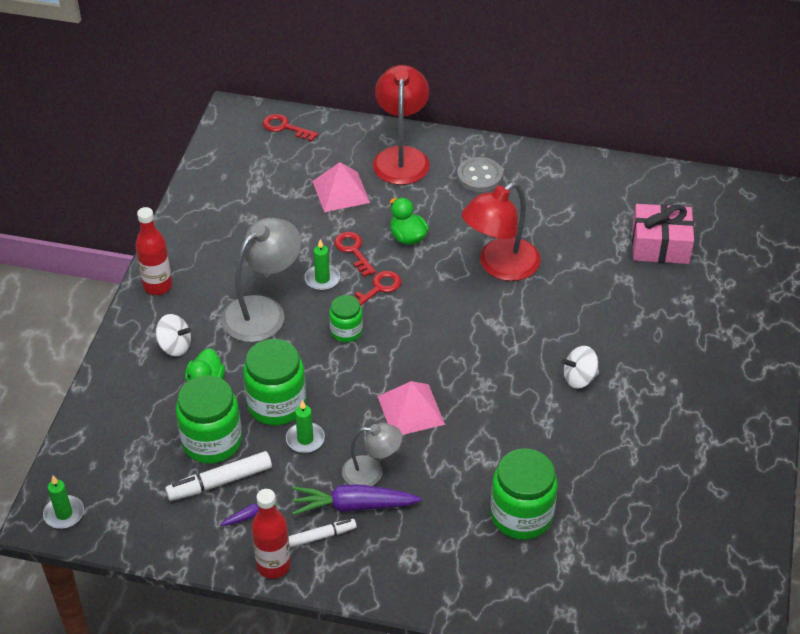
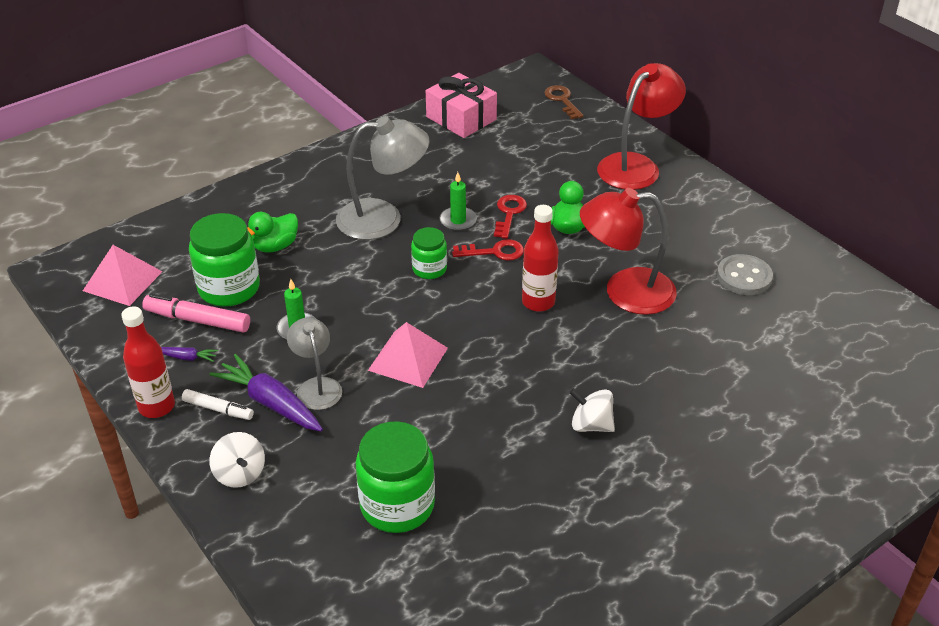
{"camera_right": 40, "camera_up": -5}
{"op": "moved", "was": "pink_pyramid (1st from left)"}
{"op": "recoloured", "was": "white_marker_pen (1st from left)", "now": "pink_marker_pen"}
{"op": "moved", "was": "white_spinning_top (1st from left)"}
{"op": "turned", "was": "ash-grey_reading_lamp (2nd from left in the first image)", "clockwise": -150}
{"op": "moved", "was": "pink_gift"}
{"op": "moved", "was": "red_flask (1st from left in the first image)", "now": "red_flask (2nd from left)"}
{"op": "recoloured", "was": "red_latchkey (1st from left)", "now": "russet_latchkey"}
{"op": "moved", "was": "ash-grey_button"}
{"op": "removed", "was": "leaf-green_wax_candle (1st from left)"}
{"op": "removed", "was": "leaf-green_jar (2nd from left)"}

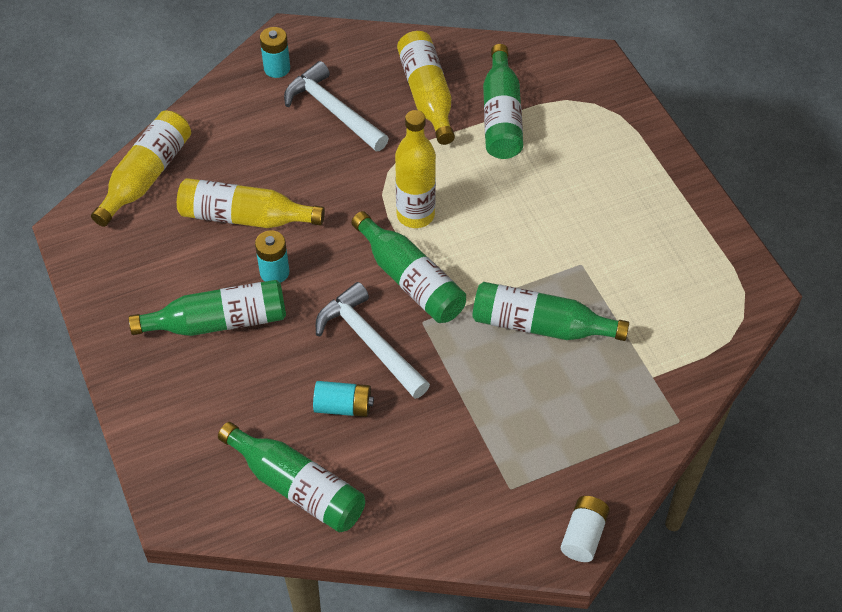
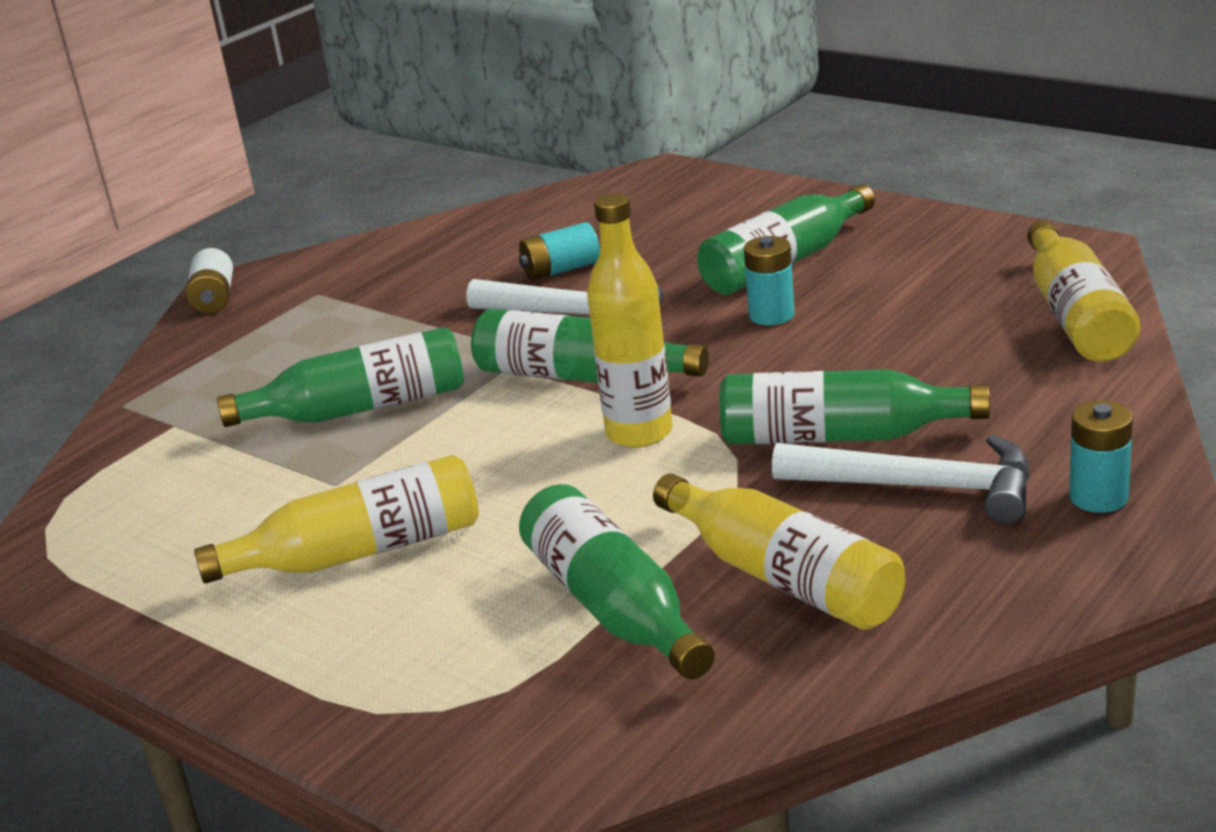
{"camera_right": 155, "camera_up": -25}
{"op": "moved", "was": "bright_yellow_flask (2nd from left in the first image)", "now": "bright_yellow_flask (1st from left)"}
{"op": "moved", "was": "leaf-green_flask (2nd from left in the first image)", "now": "leaf-green_flask (5th from left)"}

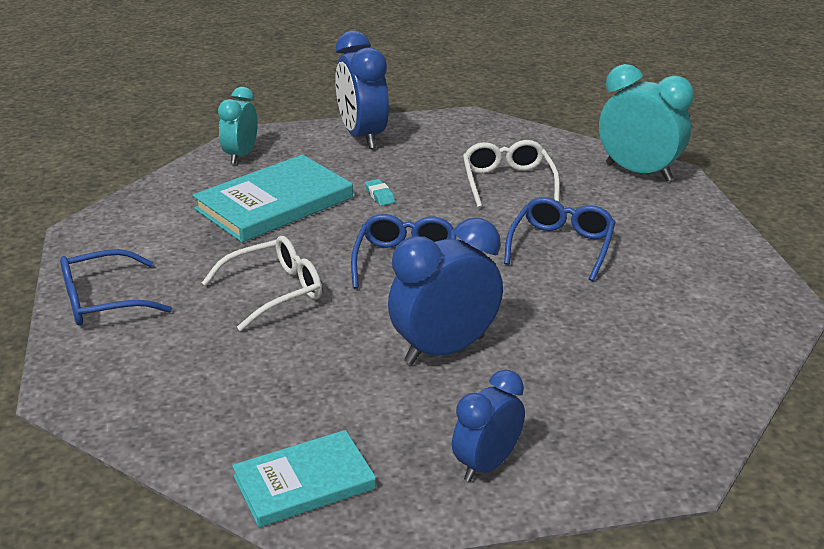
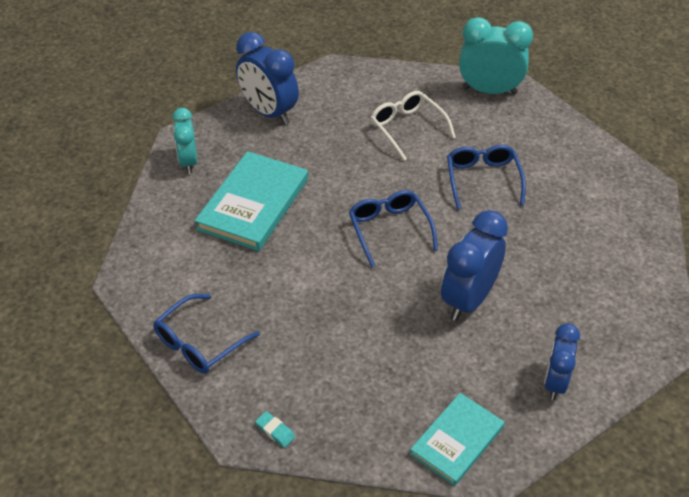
{"camera_right": -25, "camera_up": 15}
{"op": "moved", "was": "turquoise_pencil_eraser"}
{"op": "removed", "was": "white_spectacles (1st from left)"}

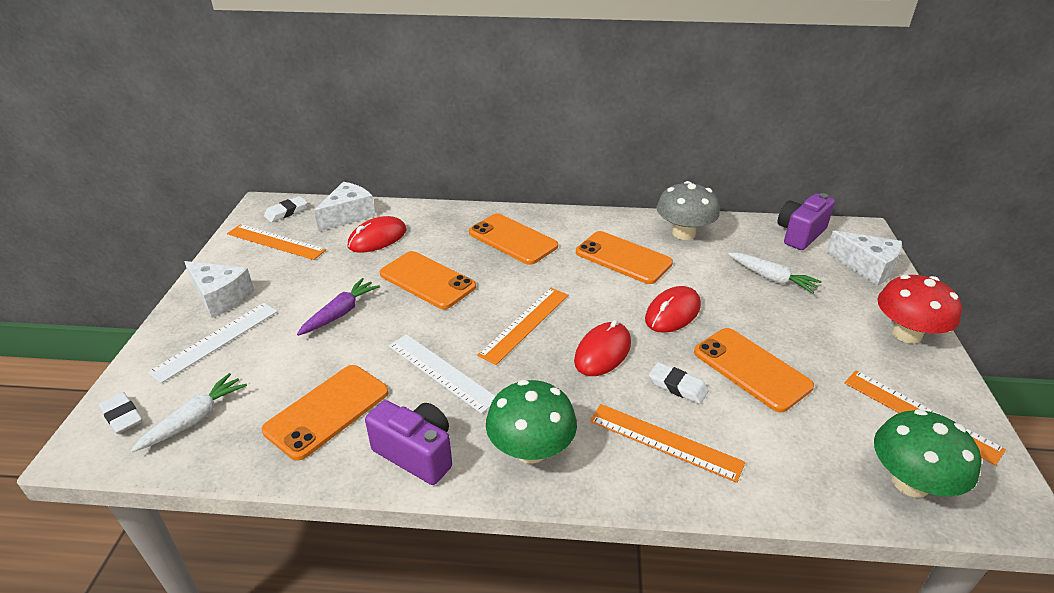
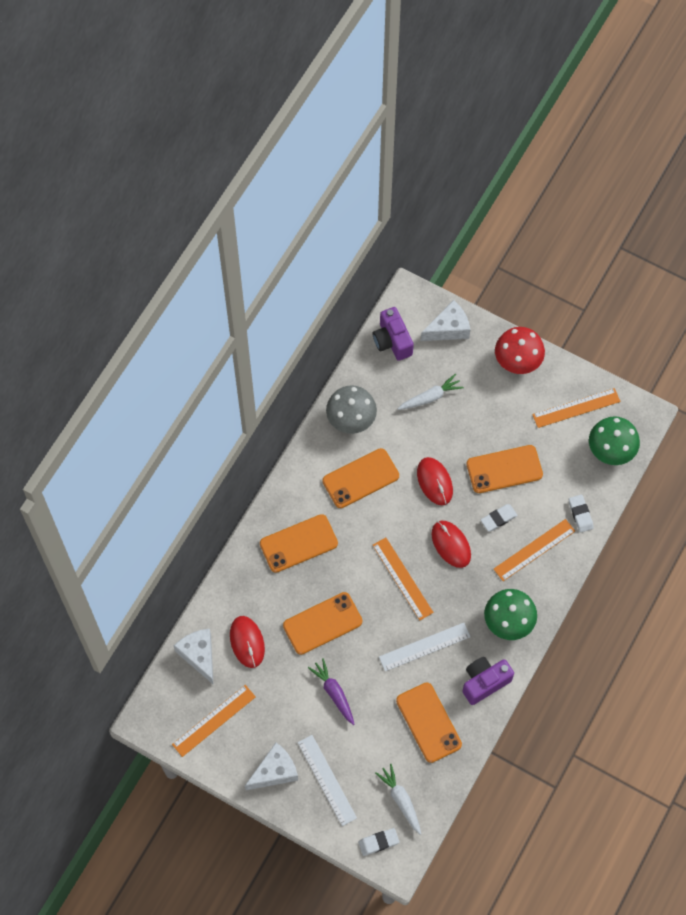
{"camera_right": -65, "camera_up": 30}
{"op": "moved", "was": "white_pencil_eraser (2nd from left in the first image)", "now": "white_pencil_eraser (3rd from left)"}

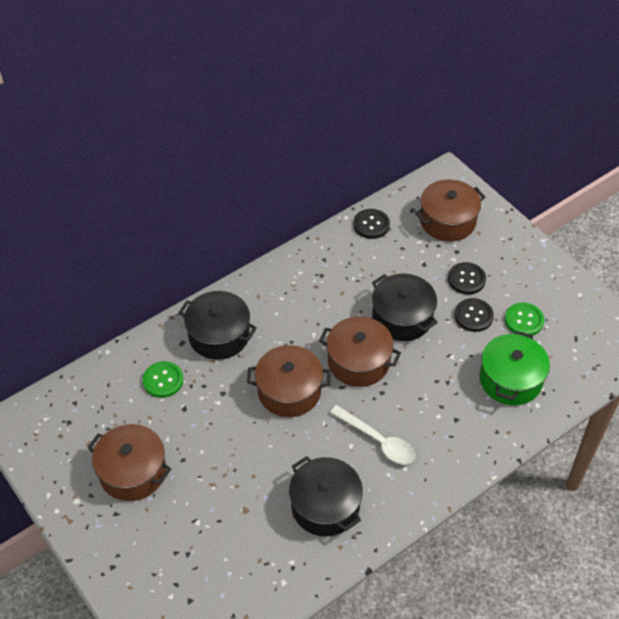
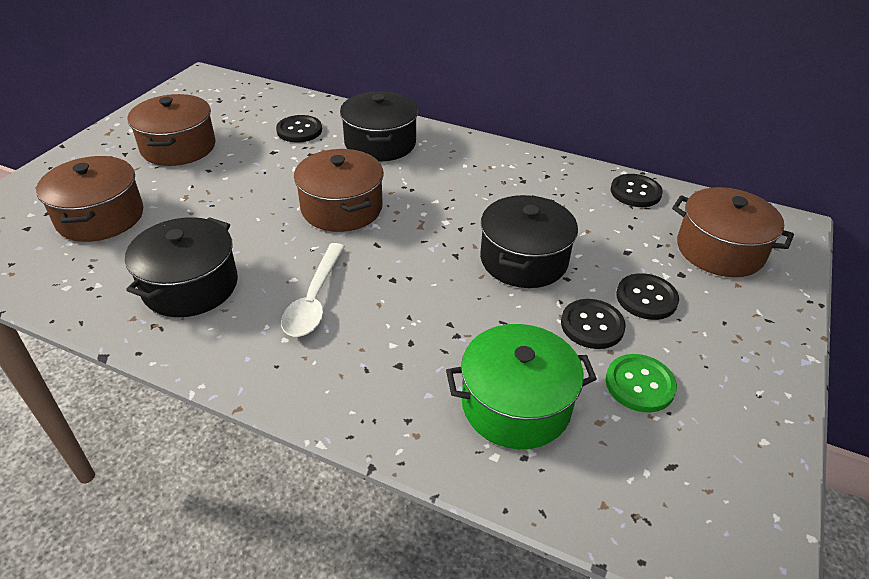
{"camera_right": 60, "camera_up": -10}
{"op": "moved", "was": "russet_stockpot (3rd from left in the first image)", "now": "russet_stockpot (1st from left)"}
{"op": "recoloured", "was": "leaf-green_button (1st from left)", "now": "ebony_button (1st from left)"}

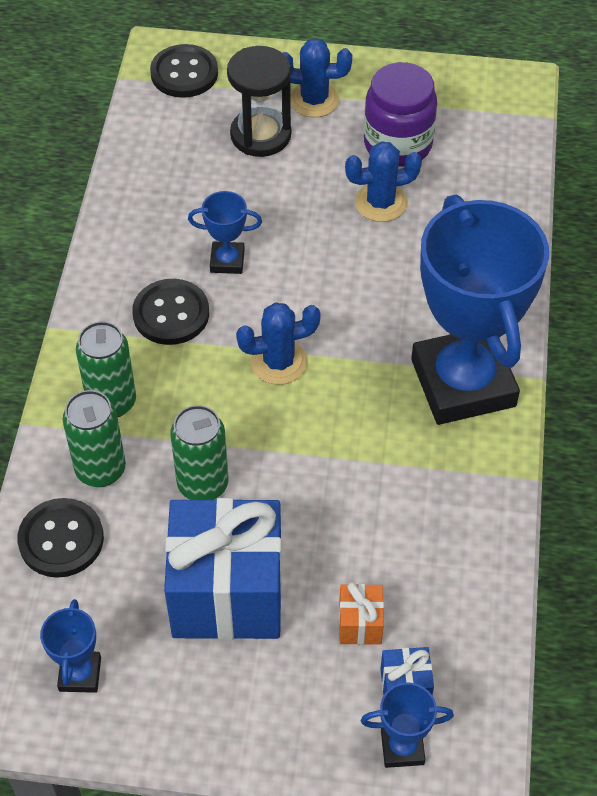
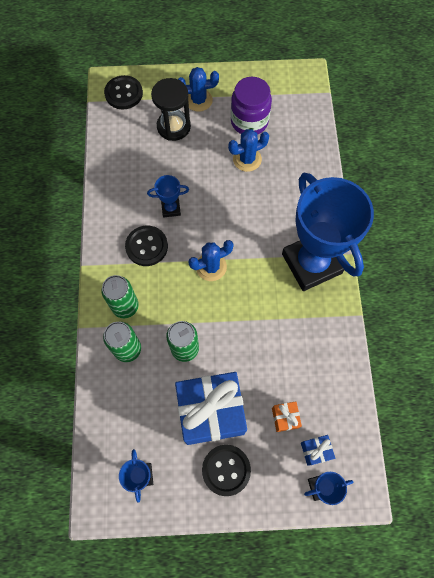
{"camera_right": -10, "camera_up": 15}
{"op": "moved", "was": "ebony_button (1st from left in the first image)", "now": "ebony_button (3rd from left)"}

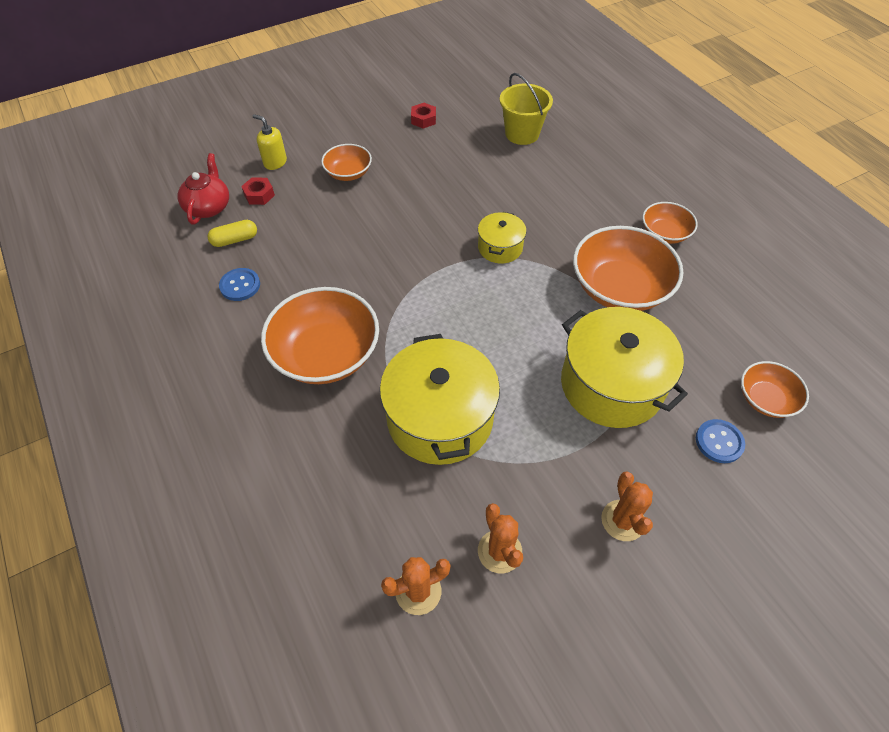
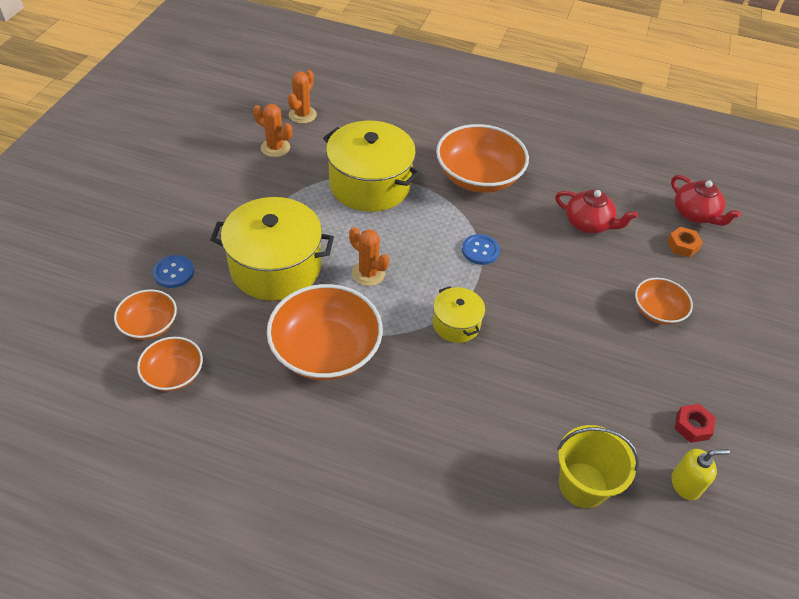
{"camera_right": 135, "camera_up": -5}
{"op": "moved", "was": "bright_orange_deep_dish (4th from left in the first image)", "now": "bright_orange_deep_dish (2nd from left)"}
{"op": "moved", "was": "bright_orange_prickly_plant (3rd from left)"}
{"op": "moved", "was": "royal_blue_button (1st from left in the first image)", "now": "royal_blue_button (2nd from left)"}
{"op": "added", "now": "red_tea_pot (1st from left)"}
{"op": "recoloured", "was": "red_hexagon_nut (1st from left)", "now": "bright_orange_hexagon_nut"}
{"op": "moved", "was": "bright_yellow_soap_dispenser"}
{"op": "removed", "was": "bright_yellow_capsule"}

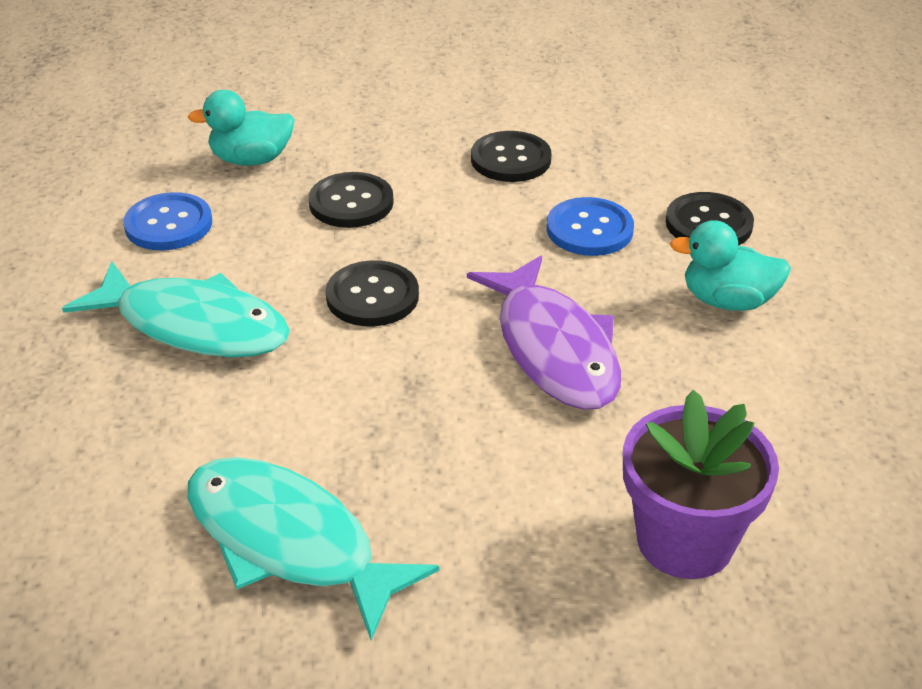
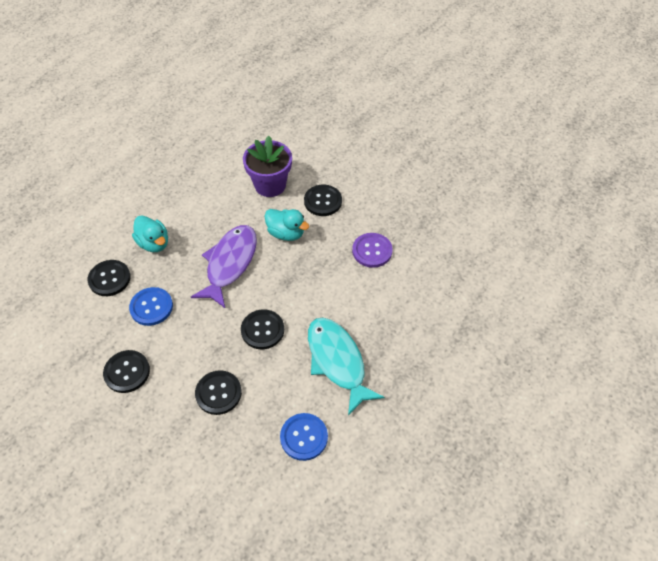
{"camera_right": -140, "camera_up": 15}
{"op": "moved", "was": "turquoise_duck (1st from left in the first image)", "now": "turquoise_duck (2nd from left)"}
{"op": "added", "now": "ebony_button (5th from left)"}
{"op": "replaced", "was": "turquoise_fish (2nd from left)", "now": "violet_button"}

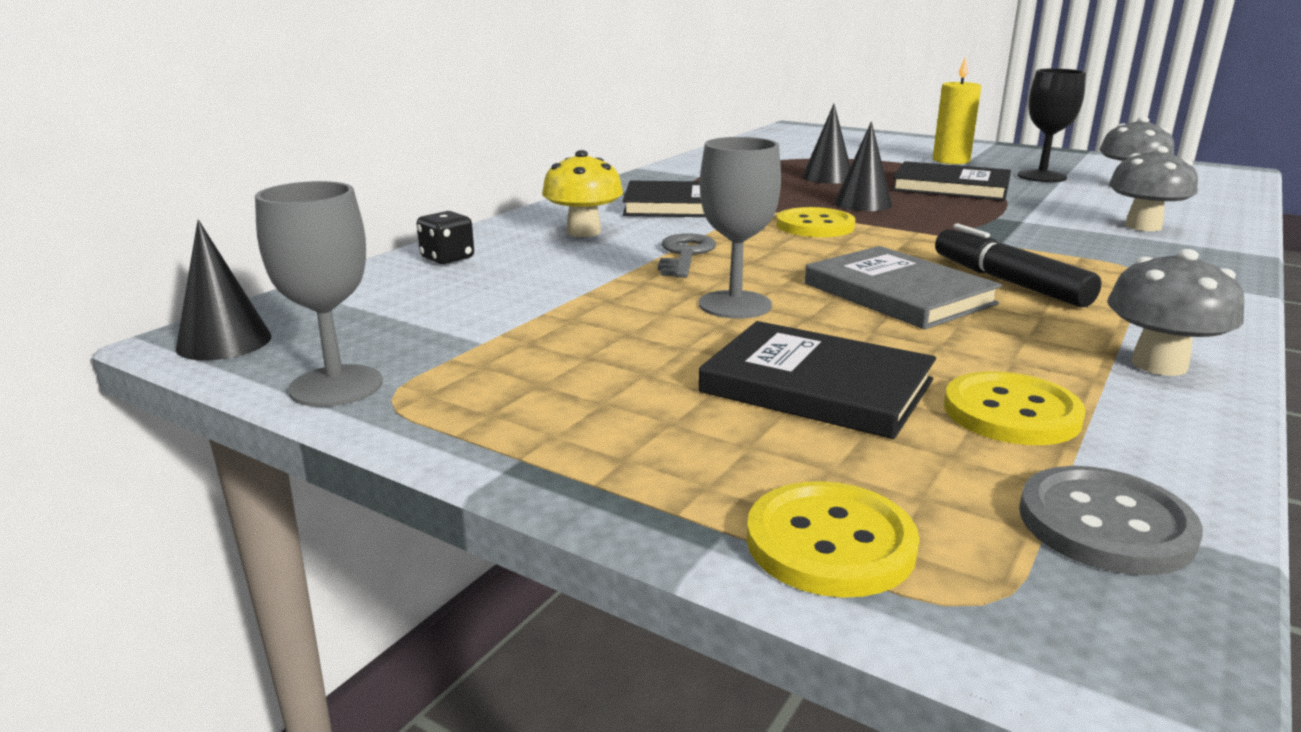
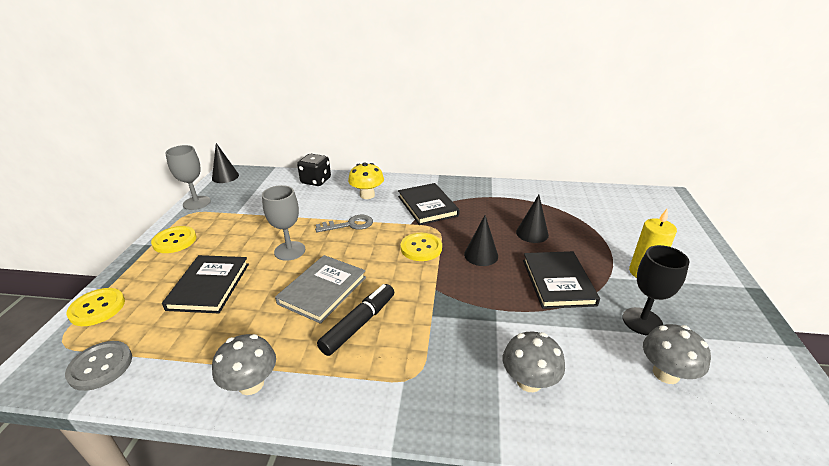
{"camera_right": 65, "camera_up": 10}
{"op": "moved", "was": "bright_yellow_button (3rd from left in the first image)", "now": "bright_yellow_button (2nd from left)"}
{"op": "resized", "was": "ebony_die", "ratio": 1.51}

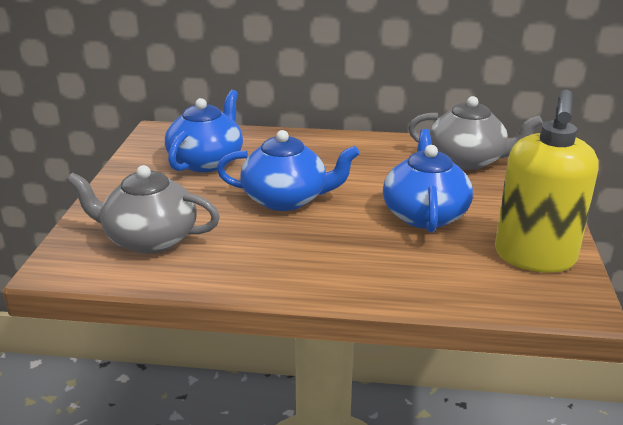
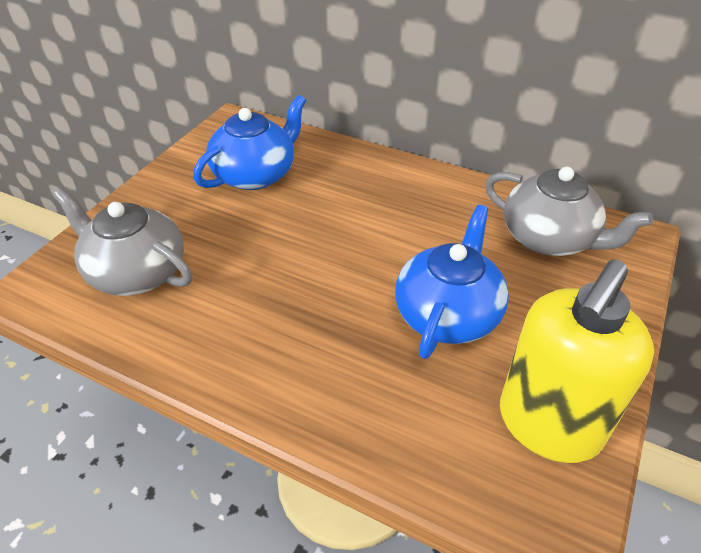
{"camera_right": 20, "camera_up": 15}
{"op": "removed", "was": "royal_blue_tea_pot (2nd from left)"}

